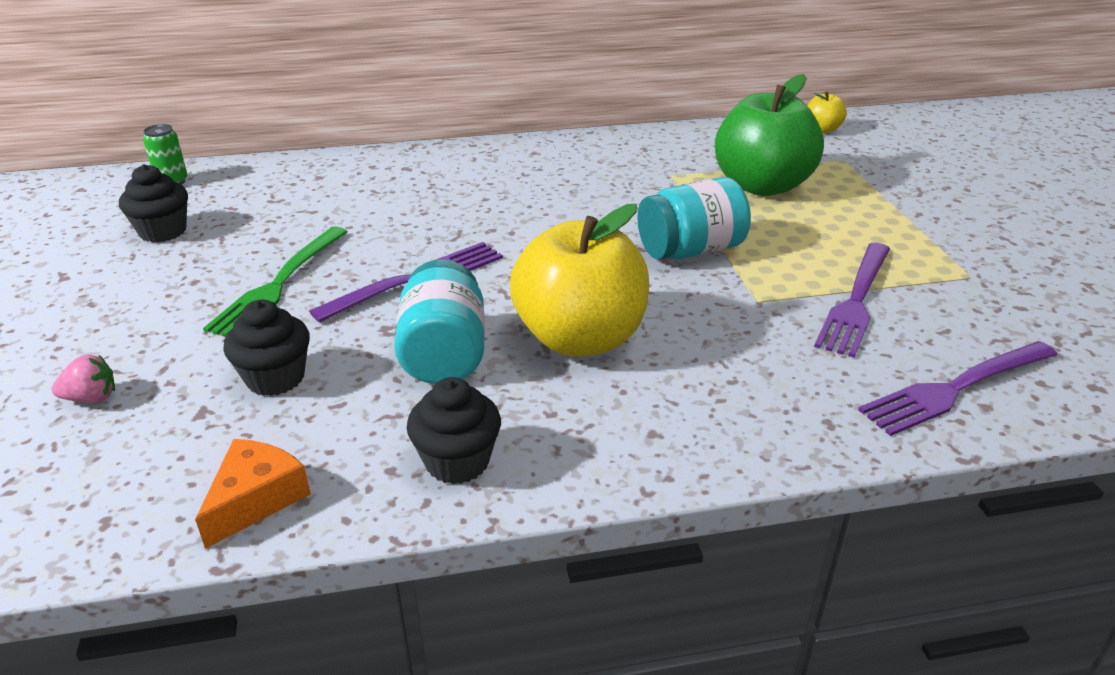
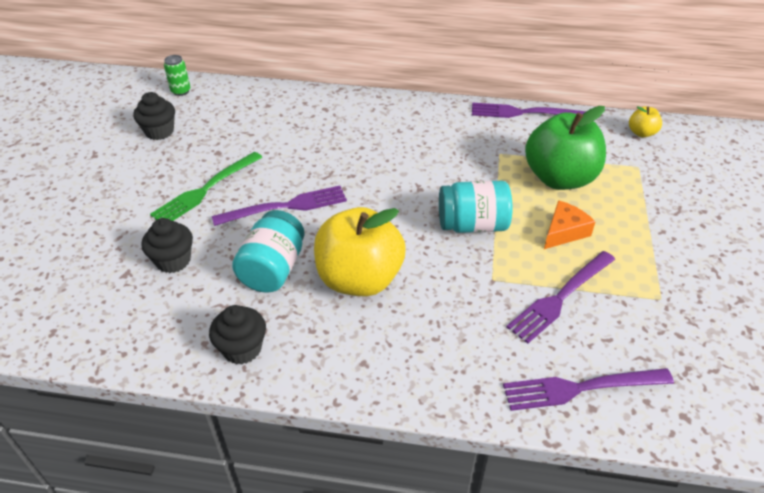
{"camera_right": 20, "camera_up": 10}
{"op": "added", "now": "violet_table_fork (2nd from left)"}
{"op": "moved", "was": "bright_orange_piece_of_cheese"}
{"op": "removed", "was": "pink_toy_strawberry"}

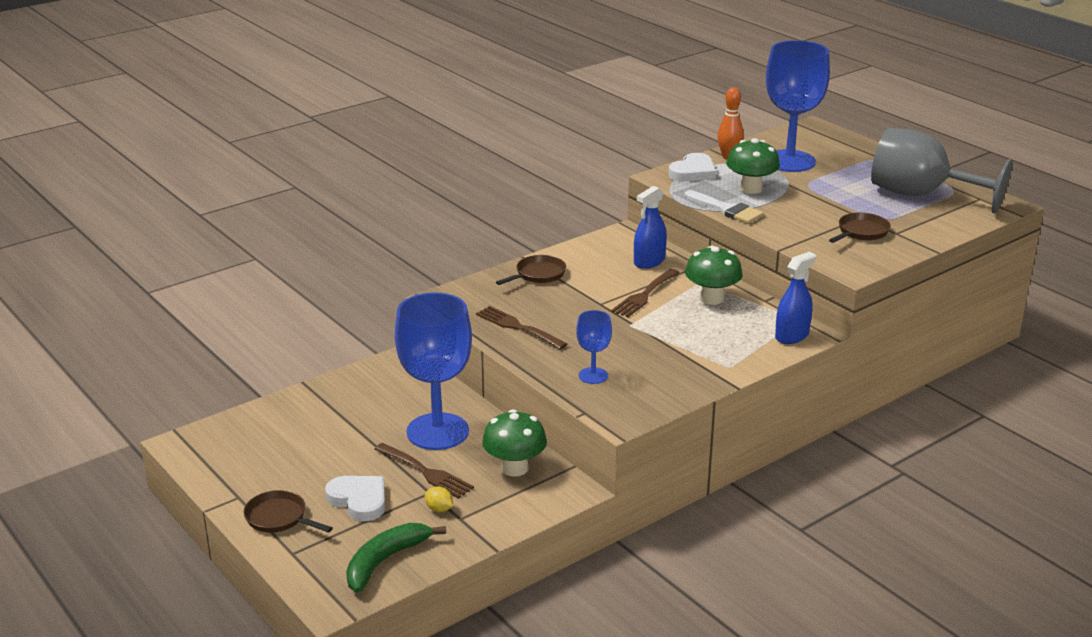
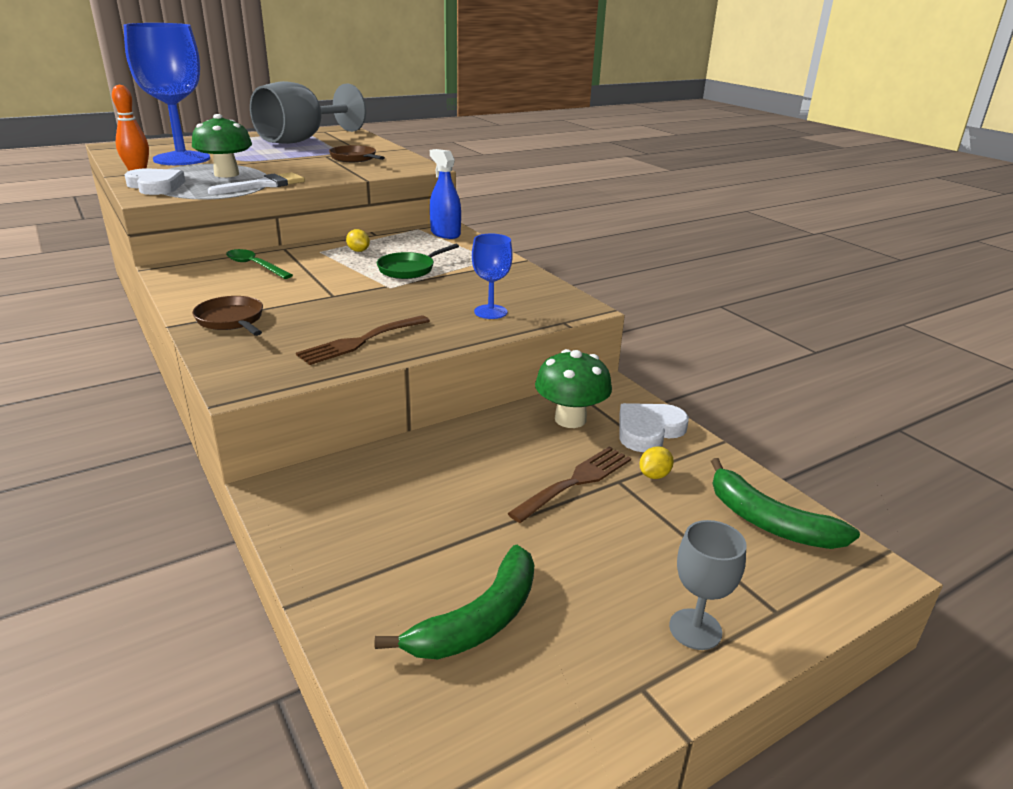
{"camera_right": -85, "camera_up": 0}
{"op": "replaced", "was": "royal_blue_sprayer (1st from left)", "now": "leaf-green_spoon"}
{"op": "replaced", "was": "leaf-green_toadstool (2nd from left)", "now": "bright_yellow_citrus_fruit (1st from left)"}
{"op": "added", "now": "leaf-green_toy_banana (1st from left)"}
{"op": "added", "now": "leaf-green_frying_pan"}
{"op": "moved", "was": "white_heart_shape (1st from left in the first image)", "now": "white_heart_shape (2nd from left)"}
{"op": "replaced", "was": "russet_frying_pan (1st from left)", "now": "ash-grey_wine_glass (2nd from left)"}
{"op": "removed", "was": "royal_blue_wine_glass (1st from left)"}
{"op": "removed", "was": "russet_table_fork (3rd from left)"}

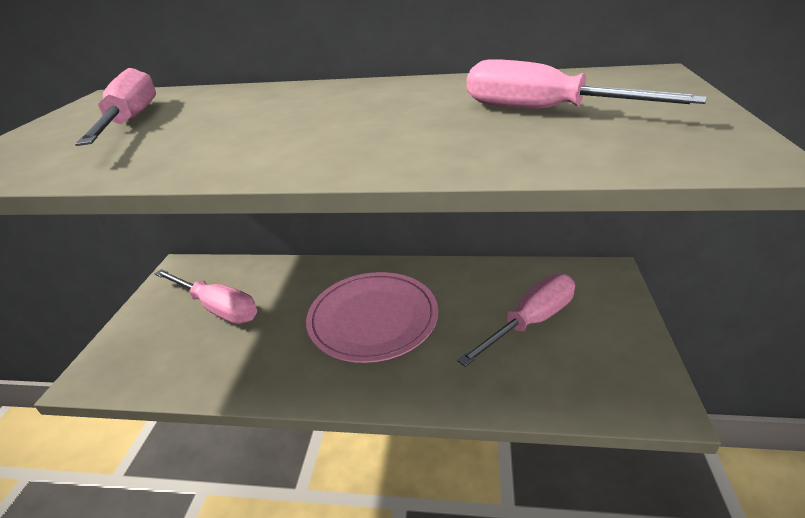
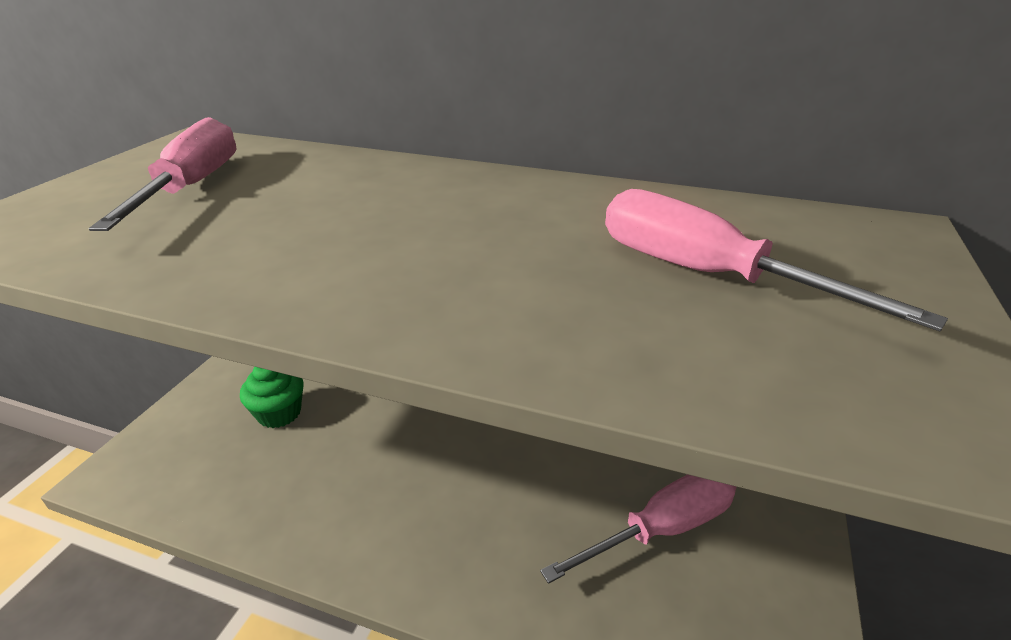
{"camera_right": 10, "camera_up": 0}
{"op": "replaced", "was": "pink_flat_screwdriver (2nd from left)", "now": "leaf-green_cupcake"}
{"op": "removed", "was": "pink_dinner_plate"}

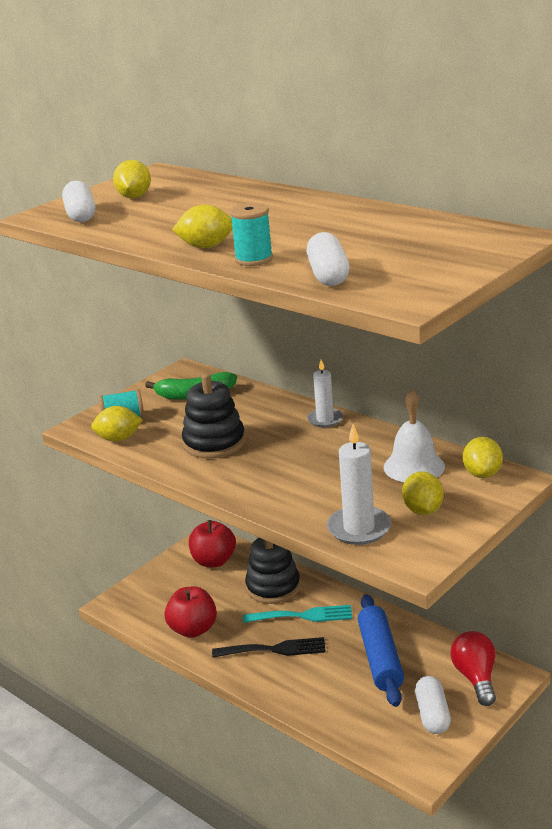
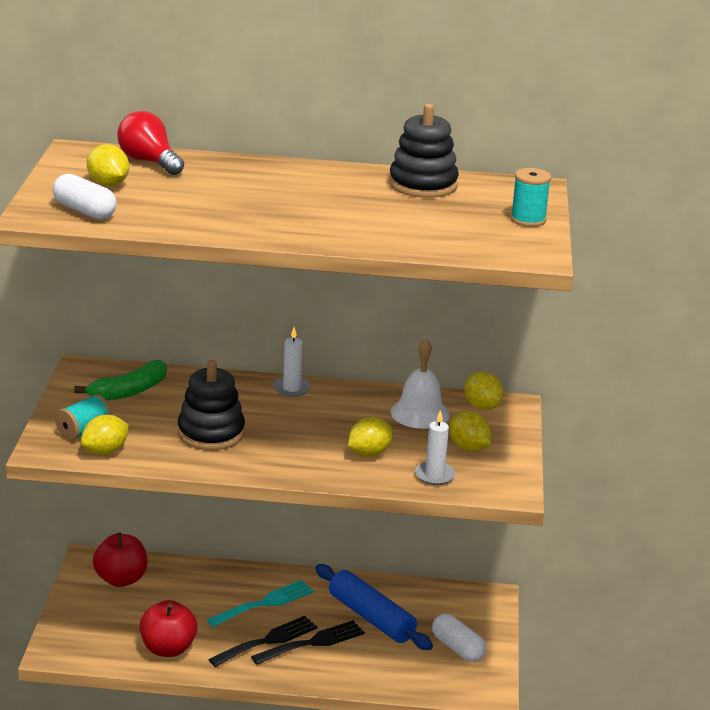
{"camera_right": -40, "camera_up": 0}
{"op": "moved", "was": "red_lightbulb"}
{"op": "added", "now": "ebony_table_fork (2nd from left)"}
{"op": "moved", "was": "bright_yellow_citrus_fruit (3rd from left)"}
{"op": "moved", "was": "ebony_ring_stacker (2nd from left)"}
{"op": "resized", "was": "white_wax_candle (2nd from left)", "ratio": 0.66}
{"op": "moved", "was": "turquoise_spool (2nd from left)"}
{"op": "removed", "was": "white_capsule (2nd from left)"}

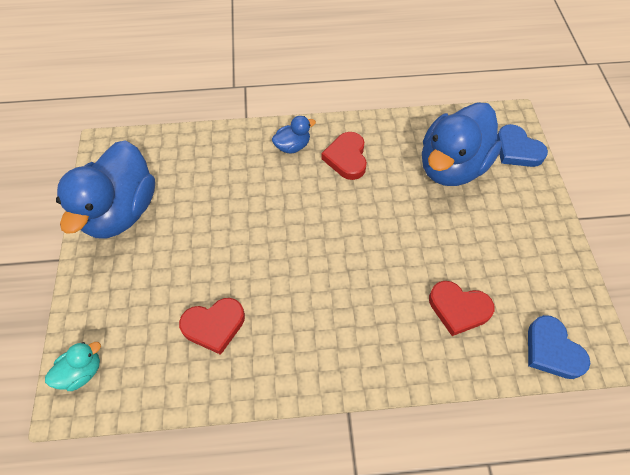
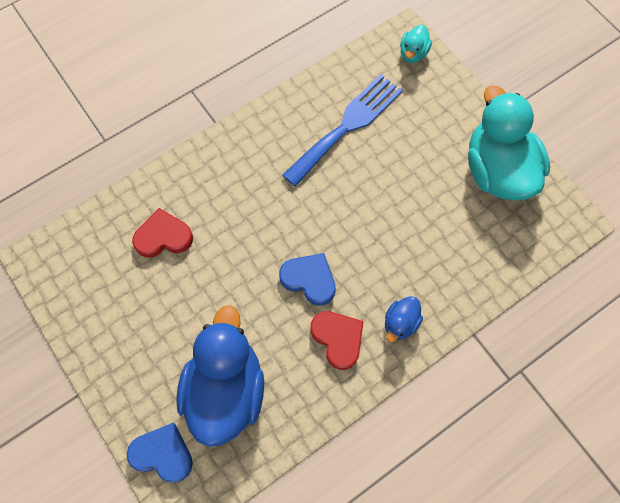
{"camera_right": 150, "camera_up": 10}
{"op": "moved", "was": "royal_blue_heart_shape (2nd from left)"}
{"op": "replaced", "was": "red_heart_shape (1st from left)", "now": "royal_blue_table_fork"}
{"op": "recoloured", "was": "royal_blue_duck (1st from left)", "now": "turquoise_duck (2nd from left)"}

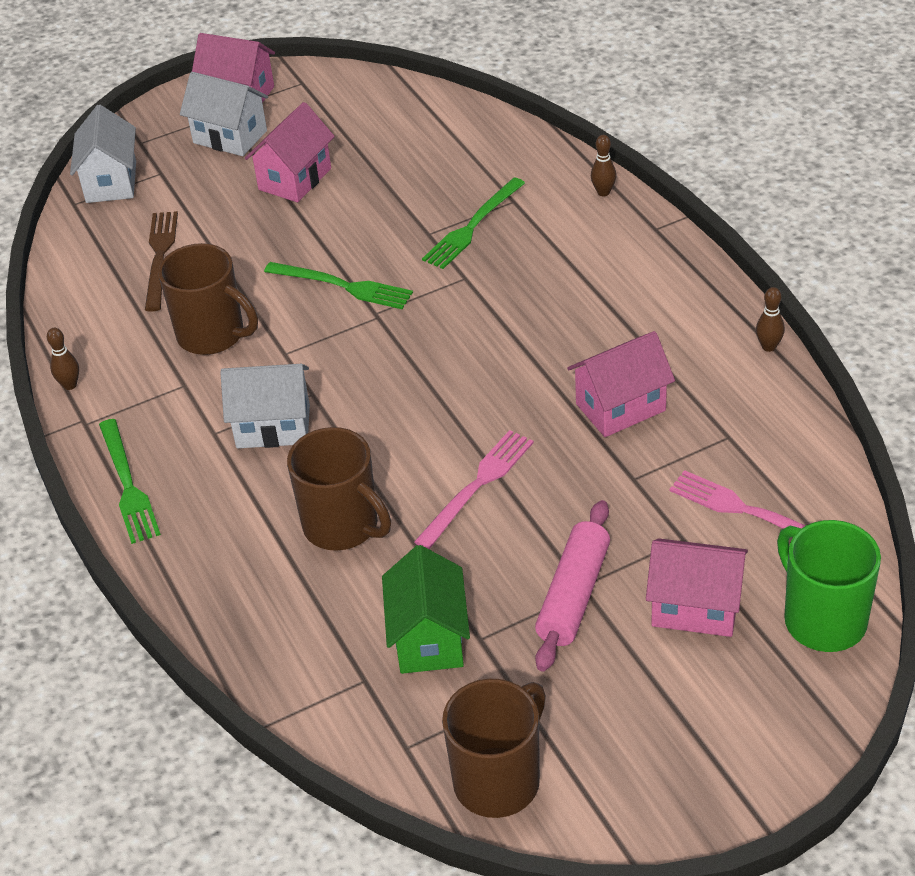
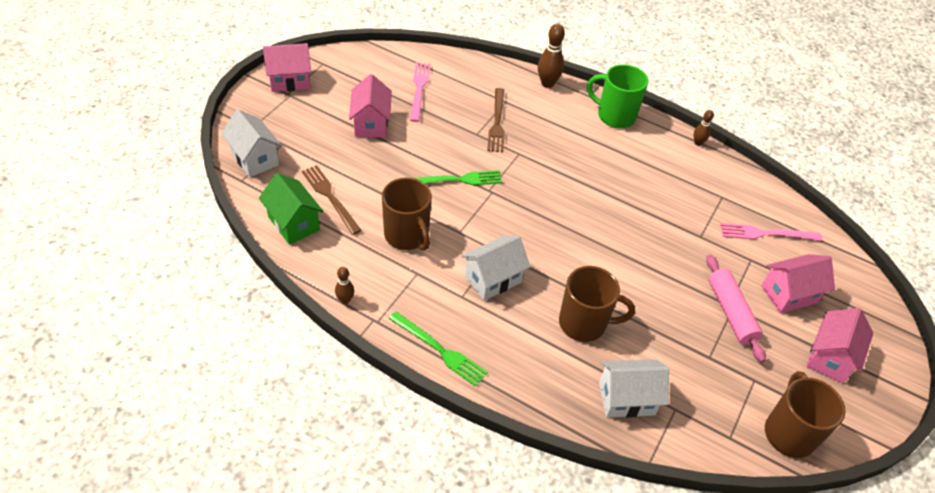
{"camera_right": -40, "camera_up": 5}
{"op": "moved", "was": "leaf-green_cottage"}
{"op": "turned", "was": "russet_mug (1st from left)", "clockwise": 60}
{"op": "moved", "was": "pink_table_fork (1st from left)"}
{"op": "recoloured", "was": "leaf-green_table_fork (3rd from left)", "now": "russet_table_fork (2nd from left)"}
{"op": "resized", "was": "russet_skittle (2nd from left)", "ratio": 1.73}
{"op": "moved", "was": "leaf-green_mug"}
{"op": "moved", "was": "white_cottage (2nd from left in the first image)", "now": "white_cottage (3rd from left)"}
{"op": "moved", "was": "pink_cottage (3rd from left in the first image)", "now": "pink_cottage (4th from left)"}

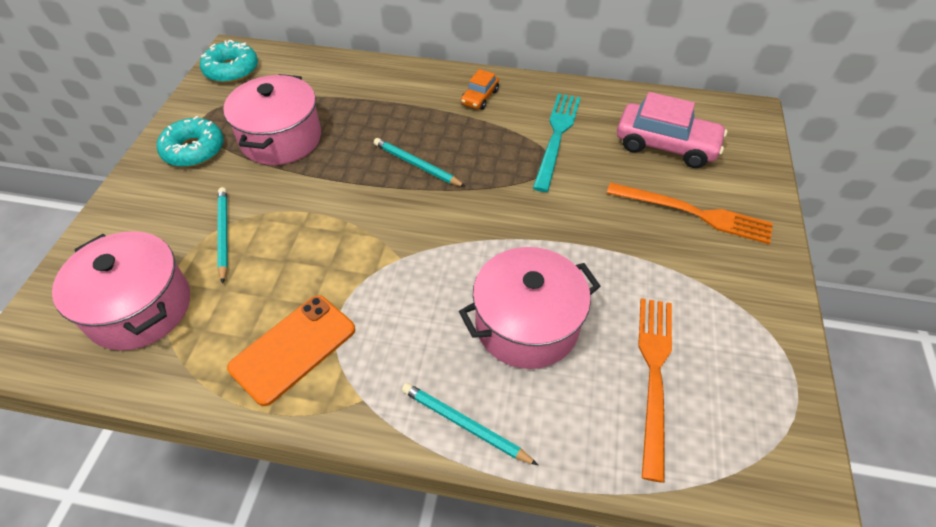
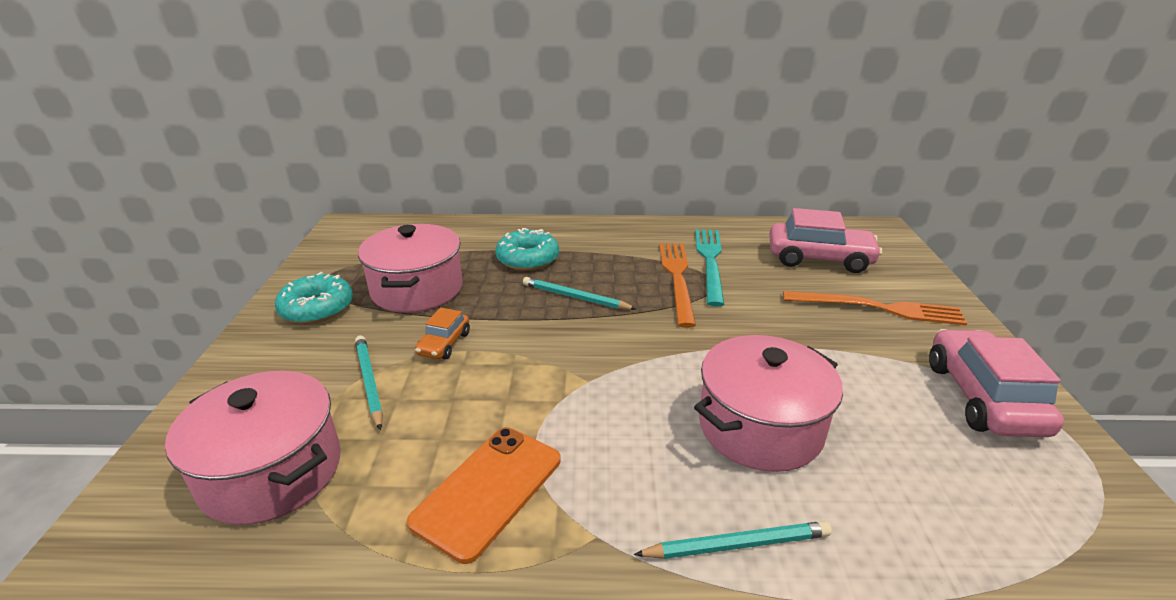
{"camera_right": -10, "camera_up": -20}
{"op": "moved", "was": "bright_orange_toy_car"}
{"op": "moved", "was": "turquoise_doughnut (2nd from left)"}
{"op": "turned", "was": "turquoise_pencil (3rd from left)", "clockwise": 150}
{"op": "moved", "was": "bright_orange_table_fork (1st from left)"}
{"op": "added", "now": "pink_toy_car (2nd from left)"}

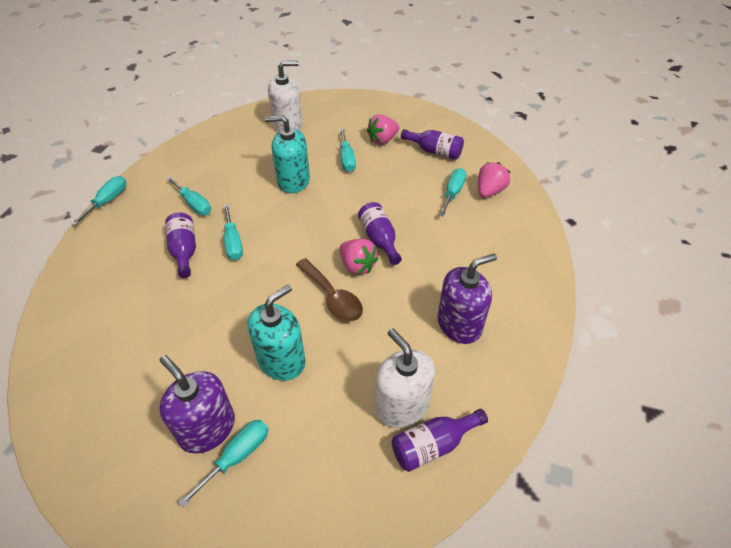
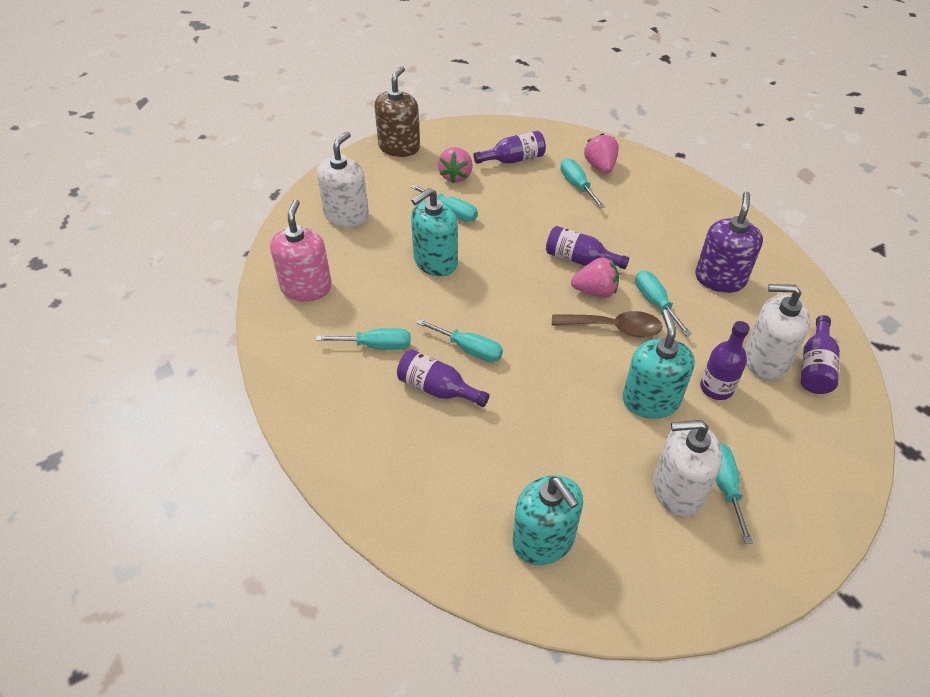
{"camera_right": -45, "camera_up": 0}
{"op": "added", "now": "pink_soap_dispenser"}
{"op": "added", "now": "russet_soap_dispenser"}
{"op": "added", "now": "turquoise_soap_dispenser (2nd from left)"}
{"op": "moved", "was": "turquoise_flat_screwdriver (1st from left in the first image)", "now": "turquoise_flat_screwdriver (5th from left)"}
{"op": "recoloured", "was": "violet_soap_dispenser (1st from left)", "now": "white_soap_dispenser (2nd from left)"}
{"op": "added", "now": "violet_flask (4th from left)"}

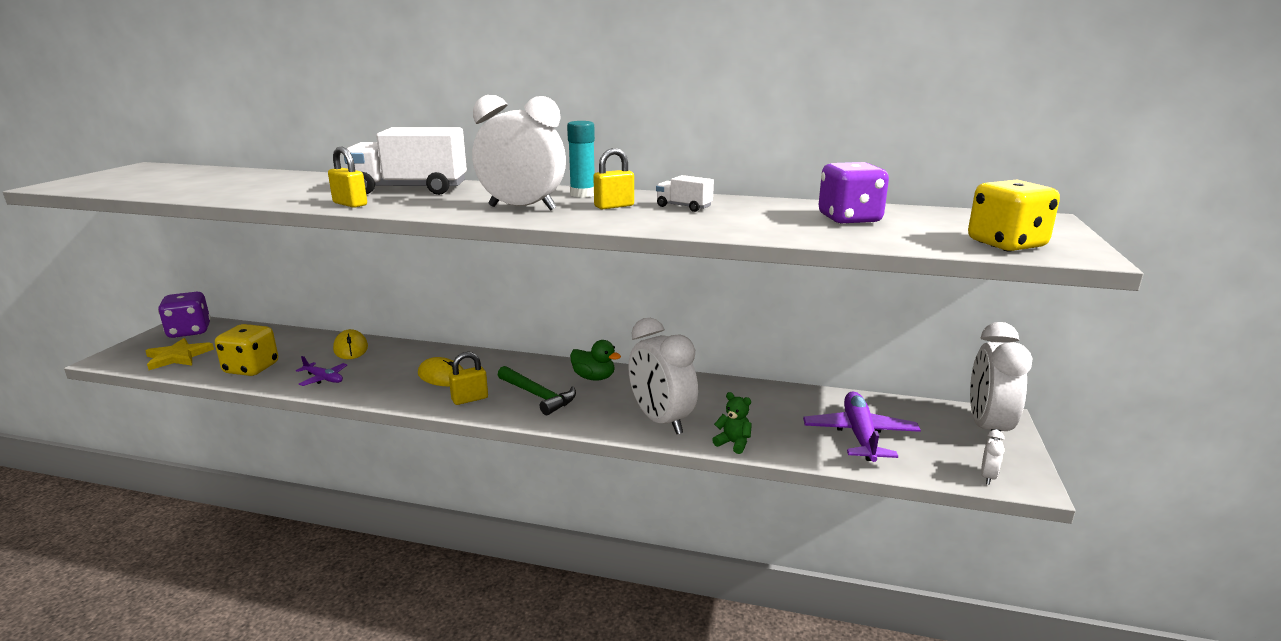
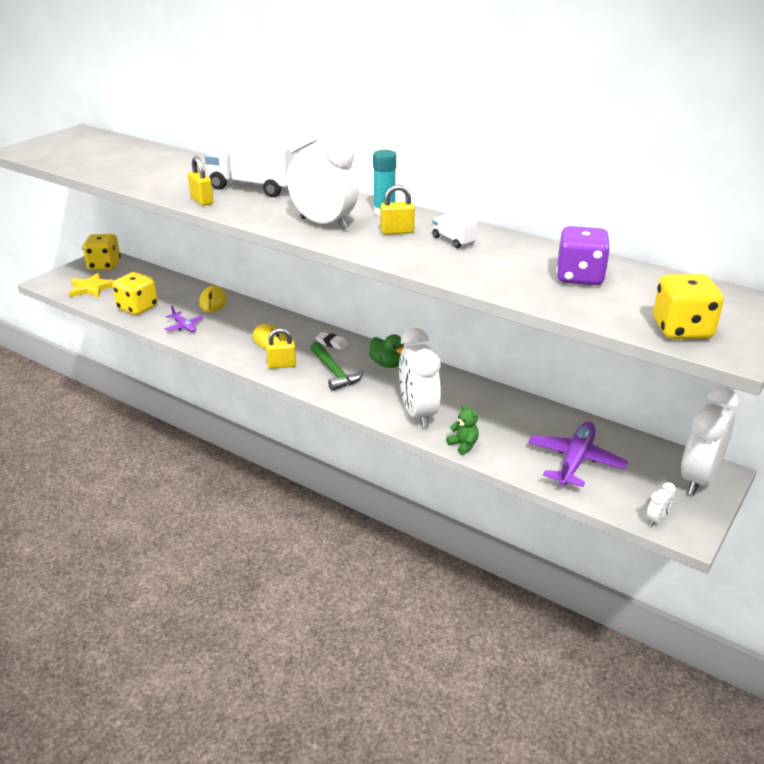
{"camera_right": 20, "camera_up": 10}
{"op": "recoloured", "was": "violet_die (1st from left)", "now": "bright_yellow_die (1st from left)"}
{"op": "added", "now": "white_pencil_eraser"}

